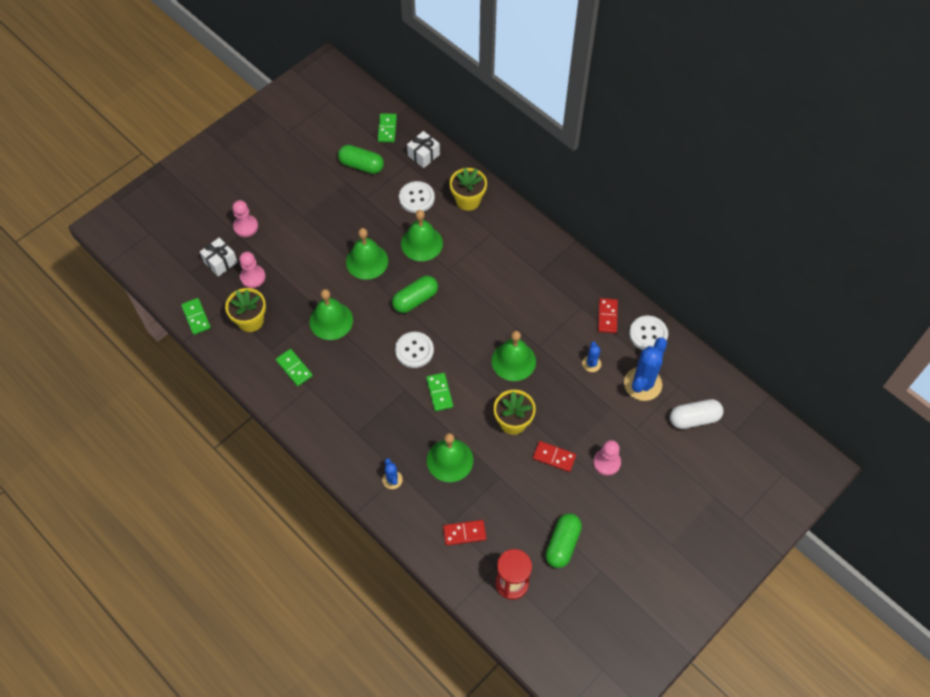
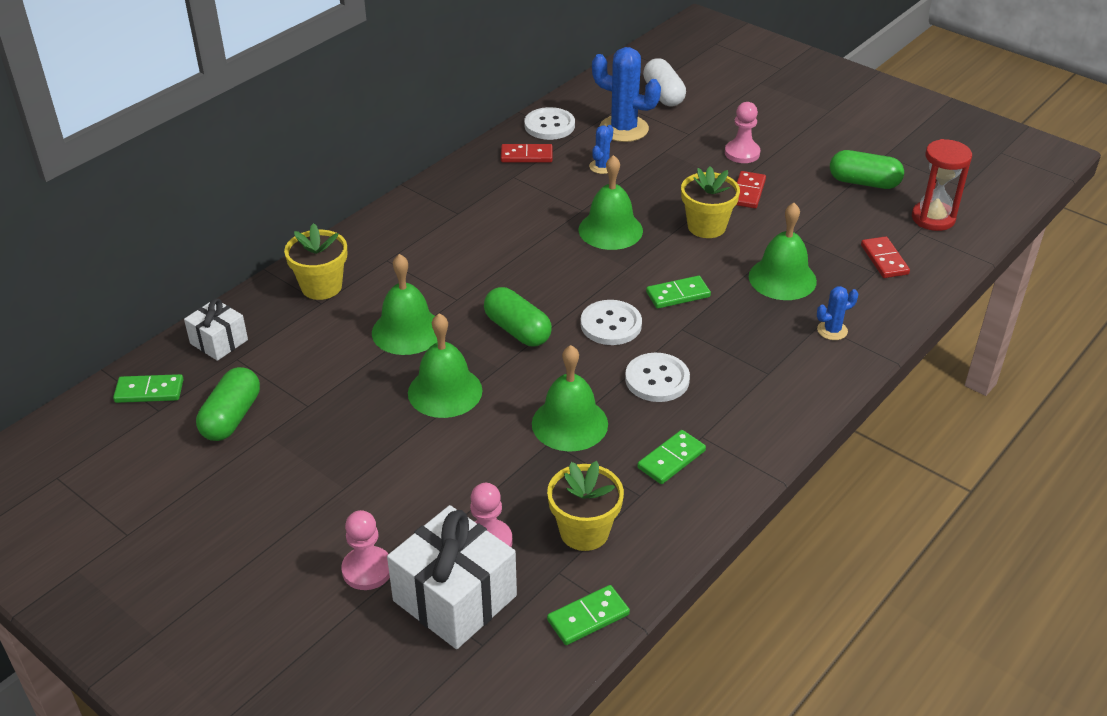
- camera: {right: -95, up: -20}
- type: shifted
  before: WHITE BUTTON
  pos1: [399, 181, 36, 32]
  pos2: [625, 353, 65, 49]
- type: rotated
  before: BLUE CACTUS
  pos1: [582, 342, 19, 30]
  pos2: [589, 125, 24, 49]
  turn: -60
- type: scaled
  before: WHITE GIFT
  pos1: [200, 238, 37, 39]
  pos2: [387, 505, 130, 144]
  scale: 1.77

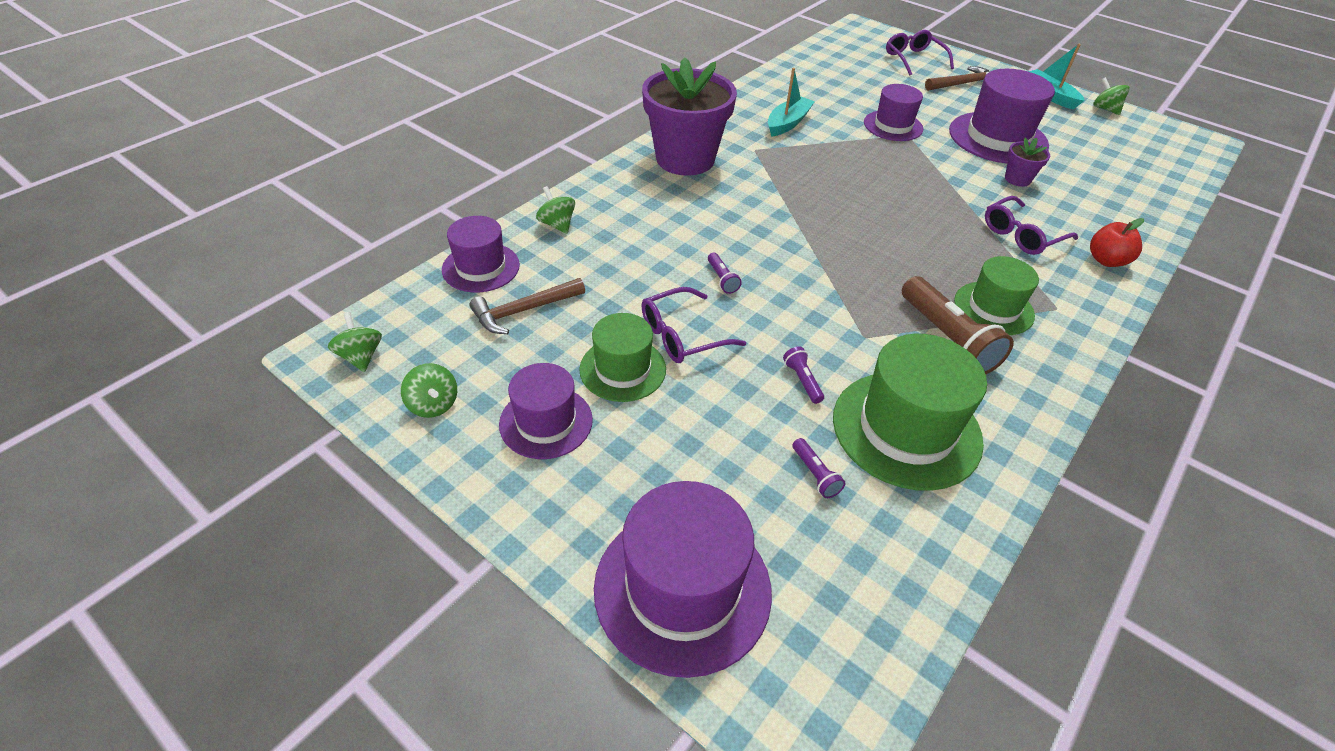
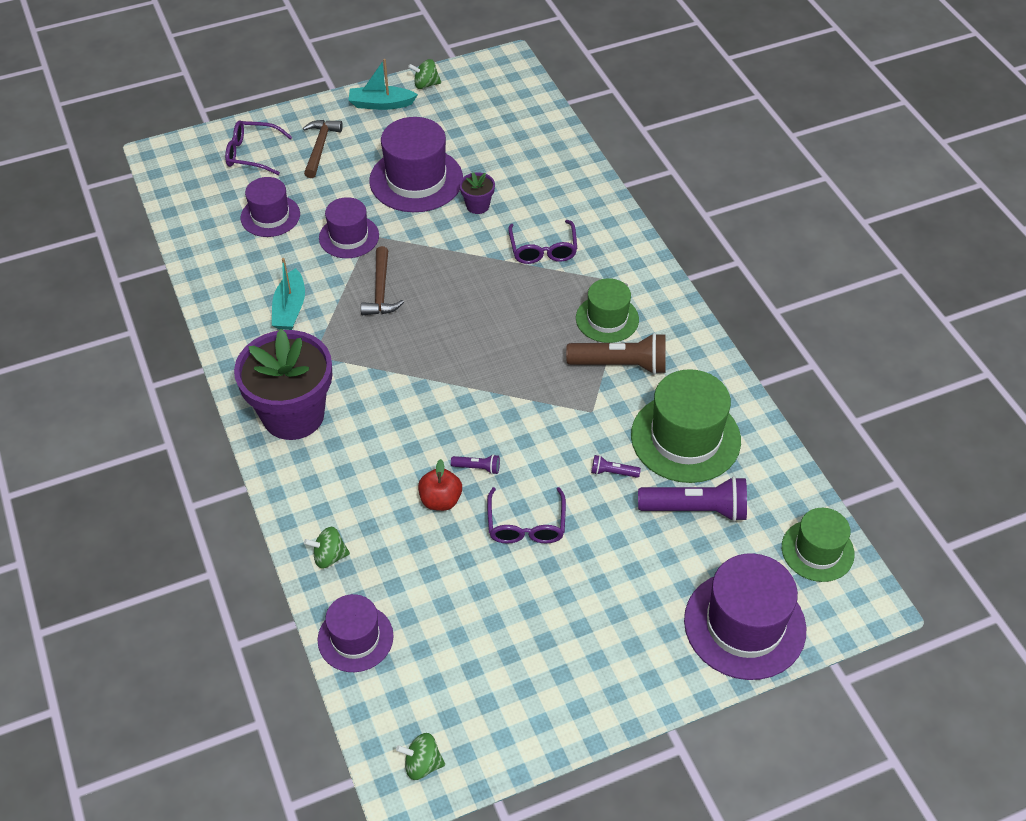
- camera: {right: -60, up: 5}
- type: gone
  before: GREEN SPINNING TOP
  pos1: [401, 363, 56, 55]
- type: shifted
  before: BROWN HAMMER
  pos1: [470, 278, 115, 56]
  pos2: [361, 246, 43, 70]
- type: shifted
  before: PURPLE HAT
  pos1: [499, 363, 94, 96]
  pos2: [241, 177, 59, 60]
- type: shifted
  before: GREEN HAT
  pos1: [579, 313, 87, 89]
  pos2: [782, 508, 73, 74]
- type: shifted
  before: RED APPLE
  pos1: [1090, 218, 54, 49]
  pos2: [418, 459, 44, 52]
- type: rotated
  before: TURQUOISE BOAT
  pos1: [768, 68, 47, 69]
  pos2: [272, 258, 33, 72]
  turn: -150
- type: scaled
  before: PURPLE FLASHLIGHT
  pos1: [792, 438, 53, 60]
  pos2: [638, 476, 109, 46]
  scale: 2.19

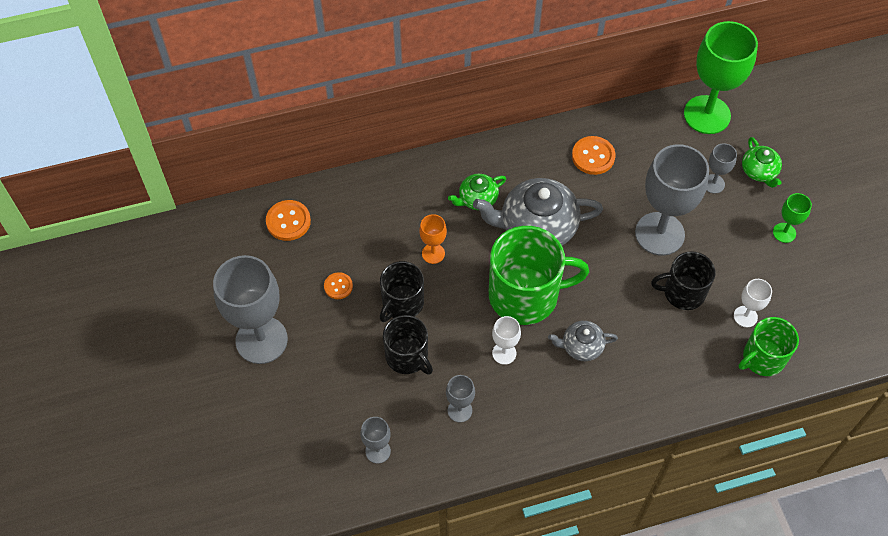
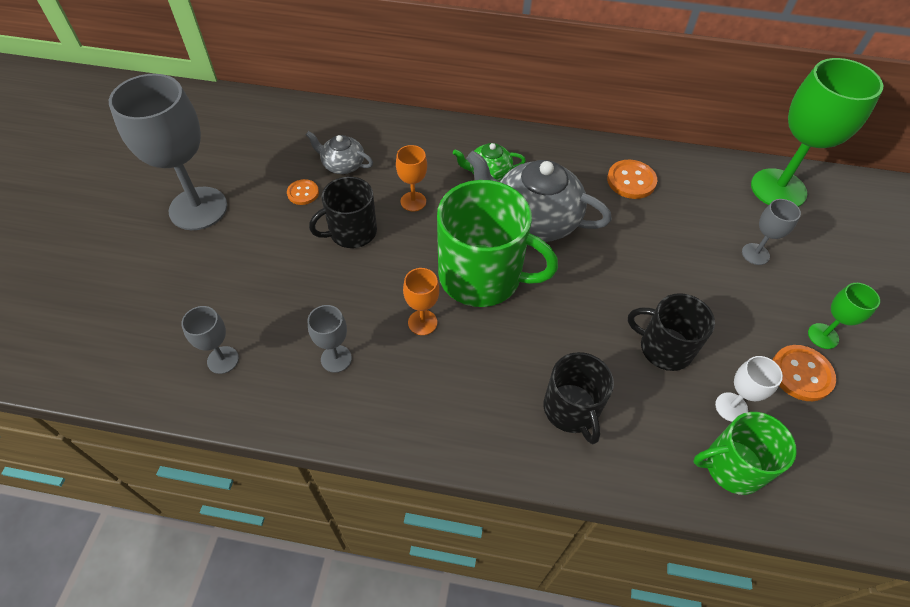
- camera: {right: 25, up: -5}
- type: gone
  before: GREY GOBLET
  pos1: [635, 144, 74, 112]
- type: gone
  before: GREEN TEAPOT
  pos1: [742, 137, 40, 51]
- type: shifted
  before: ORANGE BUTTON
  pos1: [266, 200, 45, 41]
  pos2: [772, 345, 64, 56]
- type: shifted
  before: BLACK MUG
  pos1: [383, 315, 50, 60]
  pos2: [544, 352, 70, 92]
- type: shifted
  before: GREY TEAPOT
  pos1: [548, 321, 70, 40]
  pos2: [306, 131, 67, 43]
- type: repainted
  before: WHITE GOBLET
  after: ORANGE GOBLET
  pos1: [492, 316, 29, 49]
  pos2: [403, 268, 36, 67]

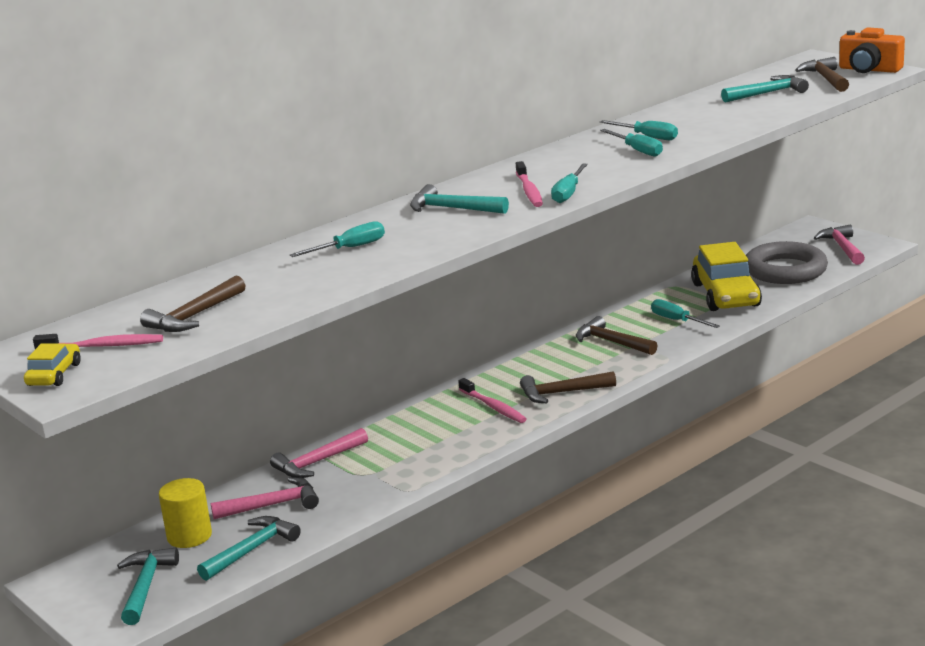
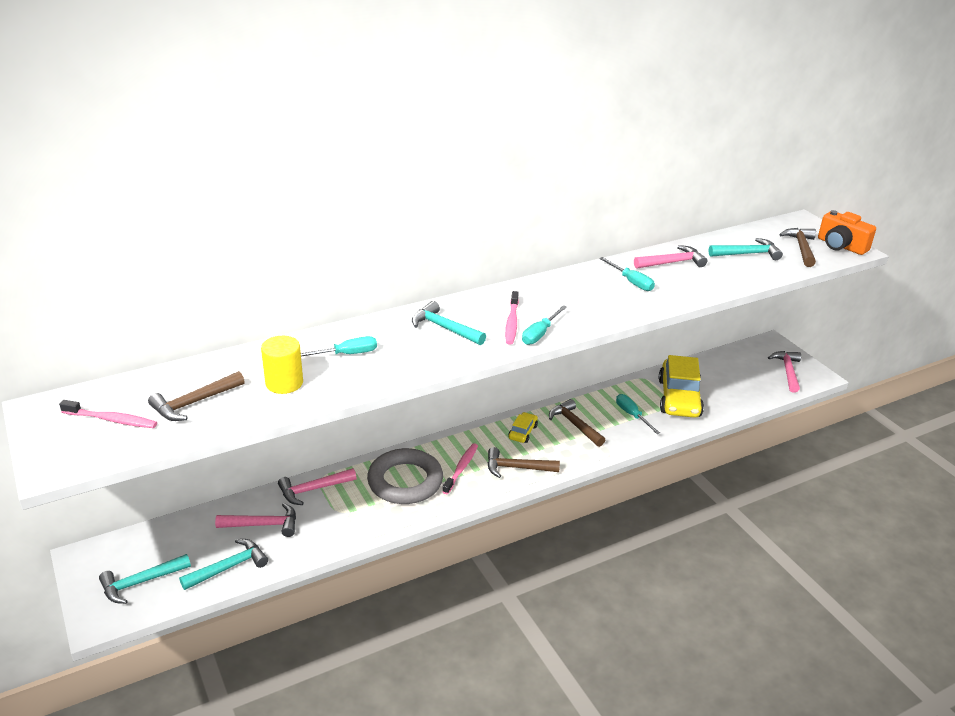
- camera: {right: 10, up: 10}
- type: gone
  before: TURQUOISE SCREWDRIVER
  pos1: [600, 129, 63, 27]
- type: new
  after: PINK HAMMER
  pos2: [634, 245, 73, 24]
- type: shifted
  before: YELLOW CAR
  pos1: [24, 343, 57, 43]
  pos2: [508, 412, 30, 31]
- type: shifted
  before: YELLOW CYLINDER
  pos1: [159, 478, 53, 70]
  pos2: [261, 336, 42, 58]
- type: shifted
  before: GREY RING
  pos1: [746, 241, 82, 43]
  pos2: [367, 448, 76, 56]
- type: rotated
  before: TURQUOISE HAMMER
  pos1: [117, 548, 62, 77]
  pos2: [99, 554, 92, 50]
  turn: -135
- type: rotated
  before: PINK TOOTHBRUSH
  pos1: [458, 378, 69, 45]
  pos2: [442, 443, 36, 51]
  turn: -135

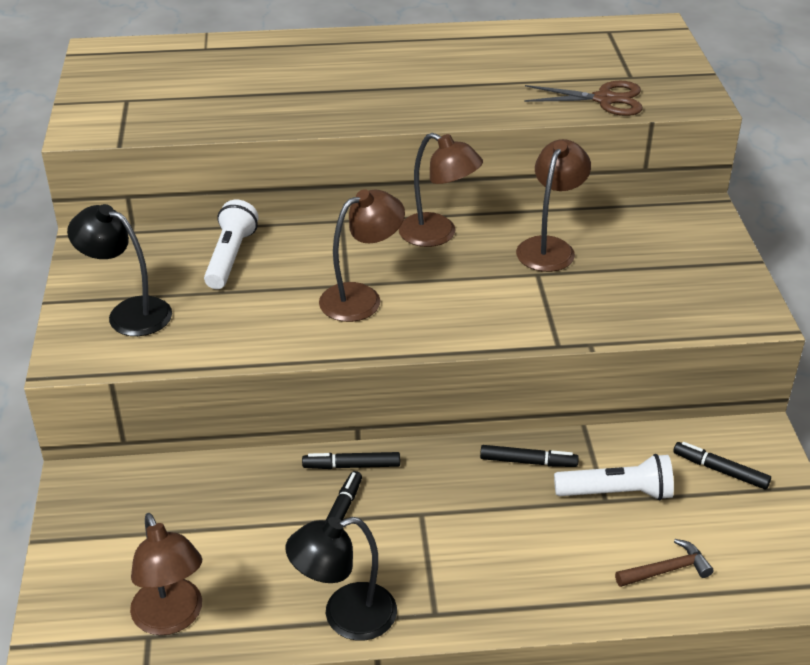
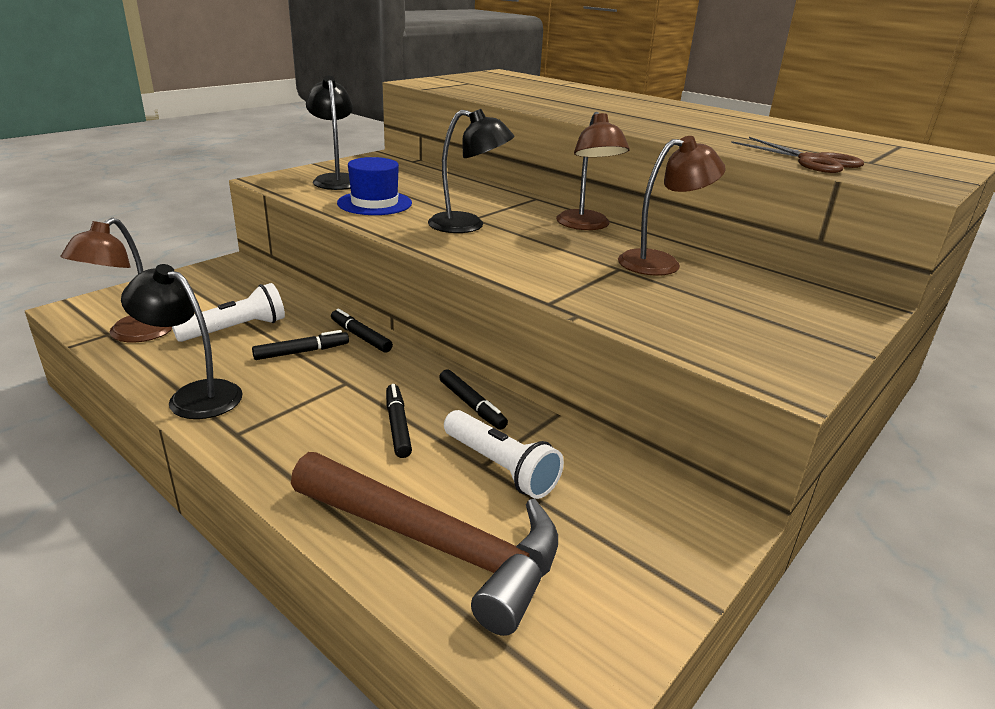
- camera: {right: 45, up: -10}
- type: new
  after: BLUE HAT
  pos2: [337, 157, 75, 58]
- type: shifted
  before: WHITE FLASHLIGHT
  pos1: [204, 200, 54, 89]
  pos2: [172, 283, 113, 59]
- type: shifted
  before: BLACK MARKER
  pos1: [673, 442, 98, 47]
  pos2: [386, 384, 26, 74]
- type: repainted
  before: BROWN LAMP
  after: BLACK LAMP
  pos1: [319, 189, 86, 133]
  pos2: [428, 109, 87, 124]
- type: scaled
  before: BROWN HAMMER
  pos1: [615, 539, 98, 48]
  pos2: [291, 452, 267, 184]
  scale: 2.38

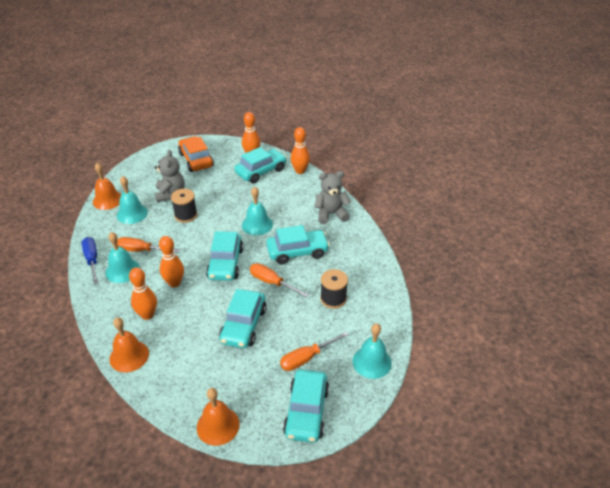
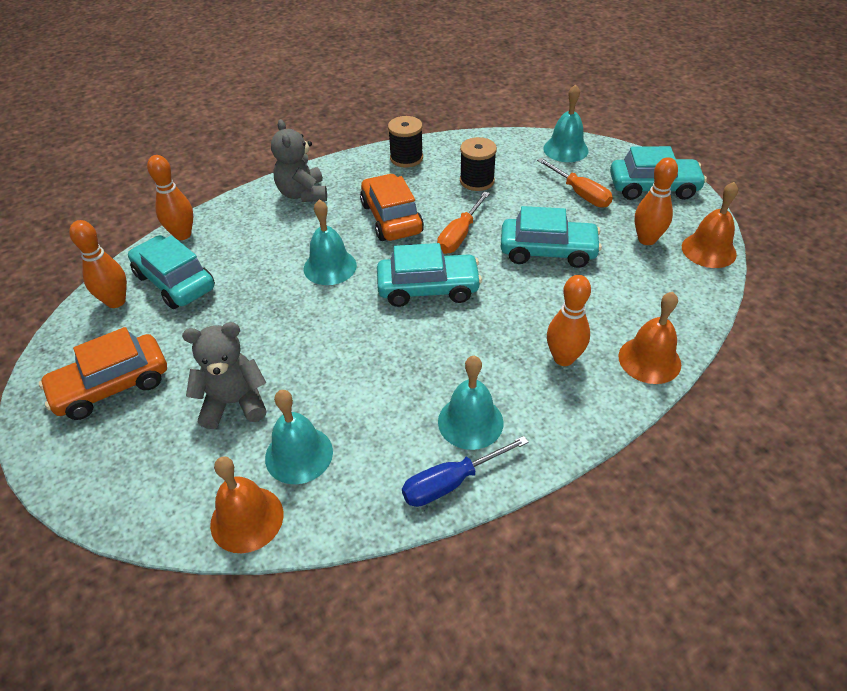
- camera: {right: -95, up: 5}
- type: gone
  before: ORANGE SCREWDRIVER
  pos1: [117, 237, 63, 15]
- type: shifted
  before: ORANGE BOWLING PIN
  pos1: [159, 236, 25, 51]
  pos2: [635, 157, 43, 88]
- type: shifted
  before: BLACK SPOOL
  pos1: [171, 189, 26, 34]
  pos2: [388, 116, 35, 51]
- type: repainted
  before: TURQUOISE CAR
  after: ORANGE CAR
  pos1: [267, 225, 63, 39]
  pos2: [360, 174, 64, 67]

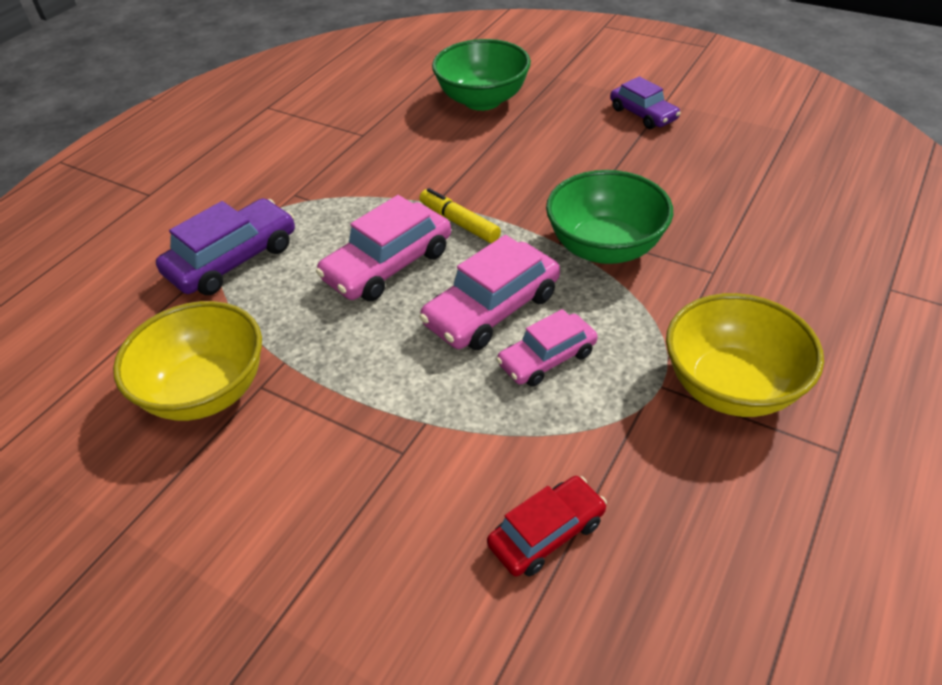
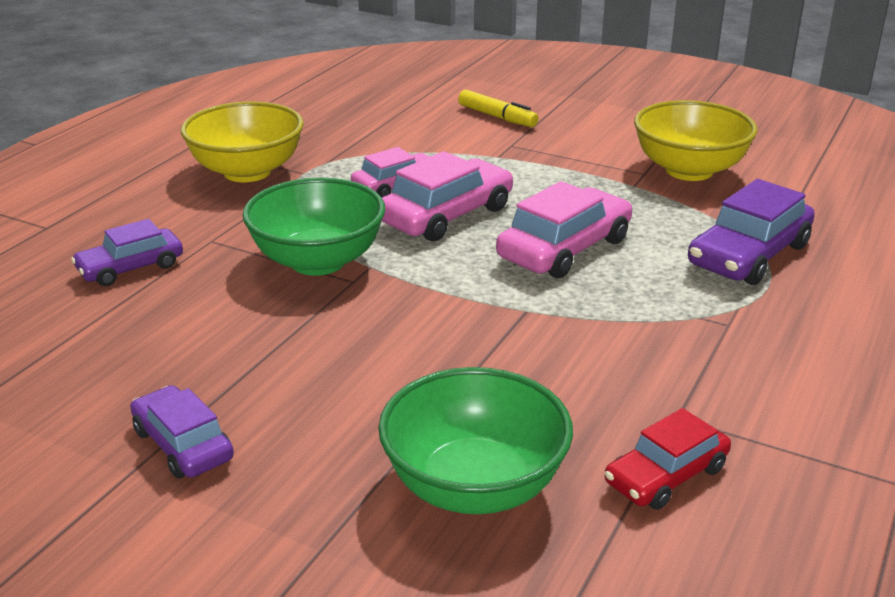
- camera: {right: 175, up: -15}
- type: new
  after: PURPLE CAR
  pos2: [71, 219, 112, 67]
- type: shifted
  before: YELLOW MARKER
  pos1: [419, 188, 82, 55]
  pos2: [458, 90, 81, 37]
- type: shifted
  before: RED CAR
  pos1: [487, 476, 120, 100]
  pos2: [605, 408, 126, 102]

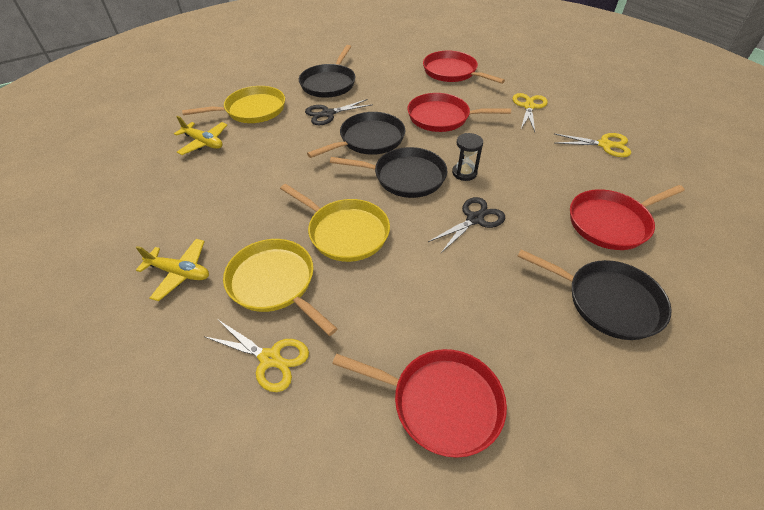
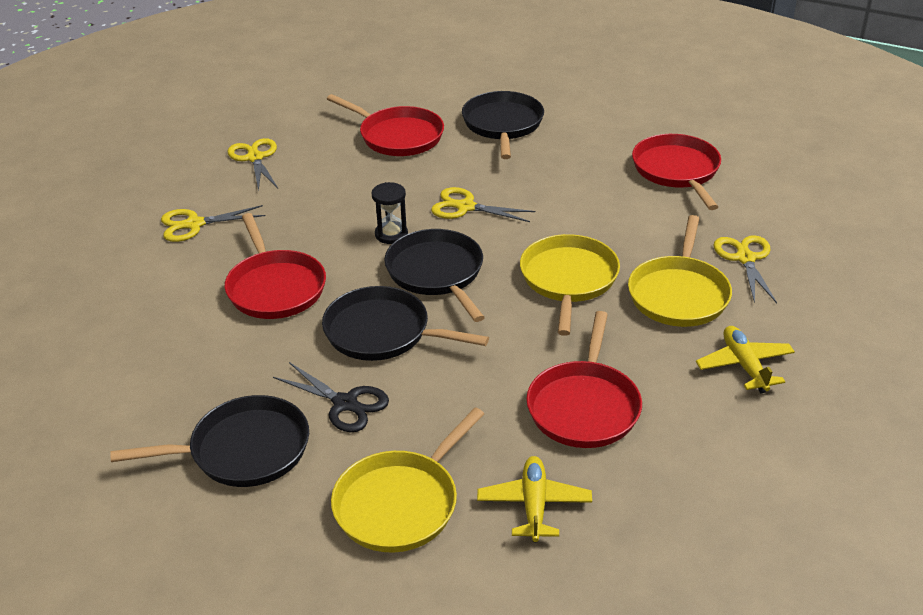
- camera: {right: -120, up: -10}
- type: shifted
  before: RED PAN
  pos1: [423, 51, 82, 33]
  pos2: [526, 311, 116, 137]
- type: repainted
  before: BLACK SCISSORS
  after: YELLOW SCISSORS
  pos1: [428, 197, 77, 56]
  pos2: [431, 187, 104, 35]
- type: rotated
  before: YELLOW PAN
  pos1: [182, 86, 103, 37]
  pos2: [331, 408, 153, 145]
  turn: -90

